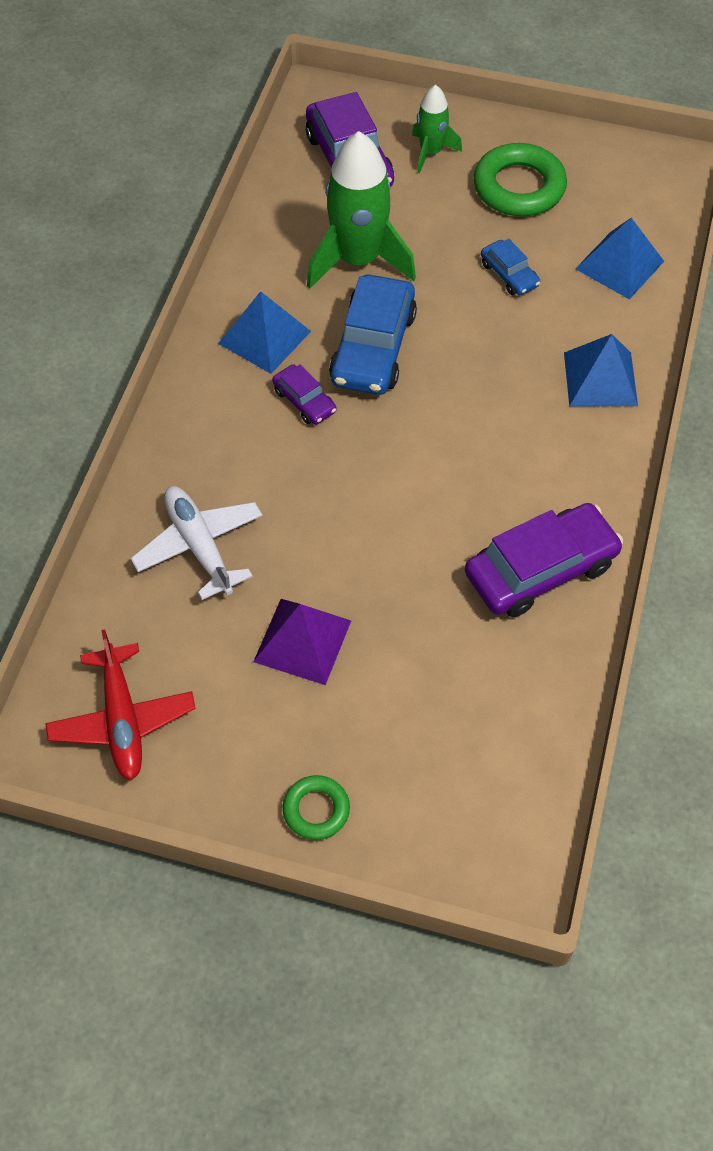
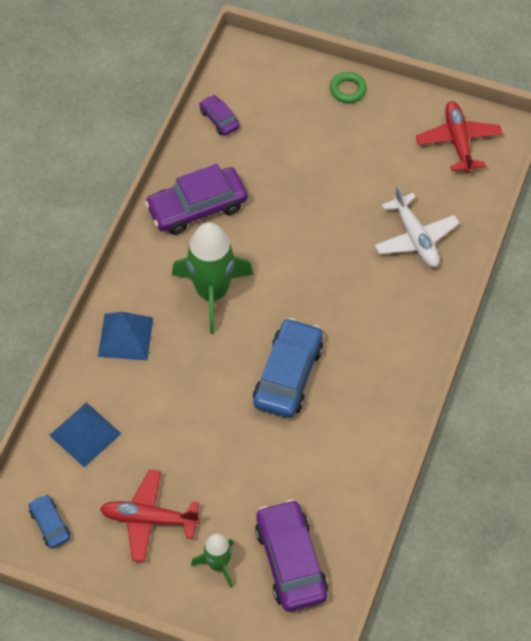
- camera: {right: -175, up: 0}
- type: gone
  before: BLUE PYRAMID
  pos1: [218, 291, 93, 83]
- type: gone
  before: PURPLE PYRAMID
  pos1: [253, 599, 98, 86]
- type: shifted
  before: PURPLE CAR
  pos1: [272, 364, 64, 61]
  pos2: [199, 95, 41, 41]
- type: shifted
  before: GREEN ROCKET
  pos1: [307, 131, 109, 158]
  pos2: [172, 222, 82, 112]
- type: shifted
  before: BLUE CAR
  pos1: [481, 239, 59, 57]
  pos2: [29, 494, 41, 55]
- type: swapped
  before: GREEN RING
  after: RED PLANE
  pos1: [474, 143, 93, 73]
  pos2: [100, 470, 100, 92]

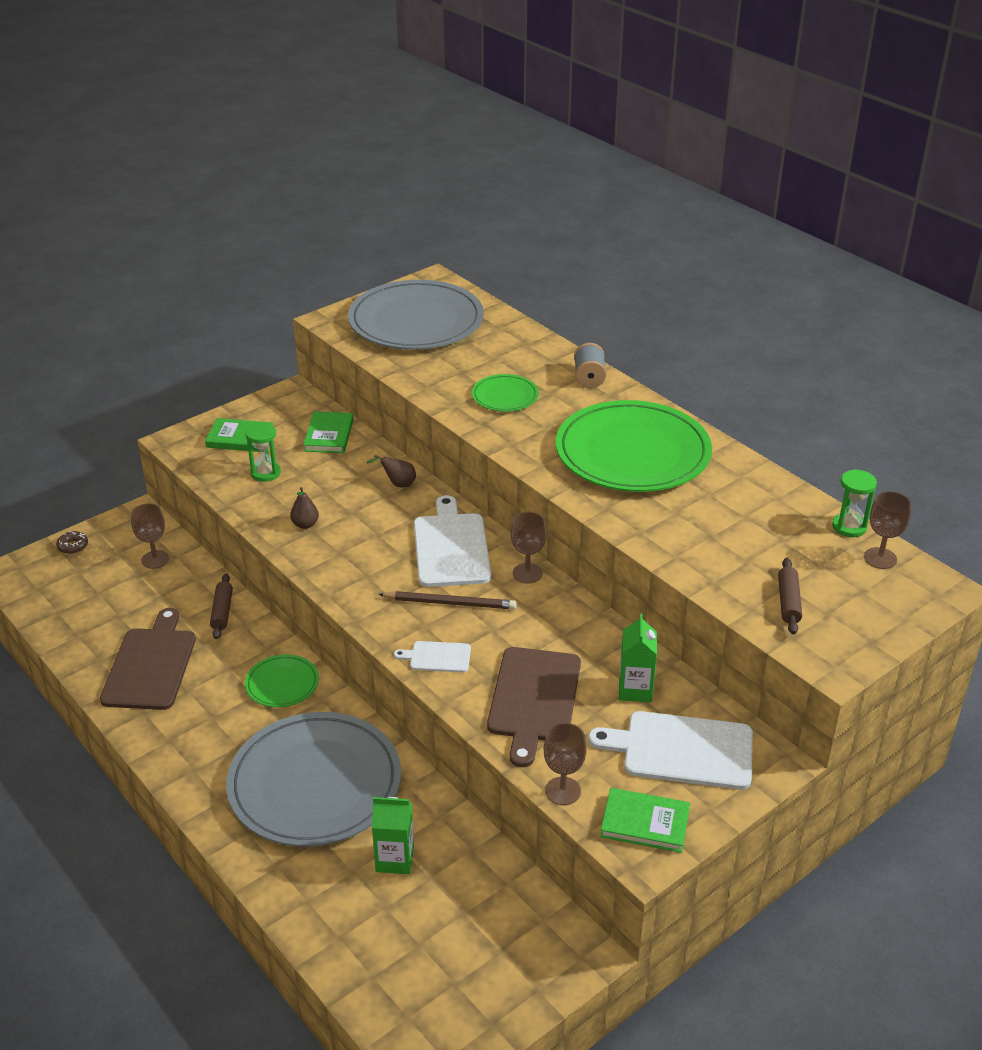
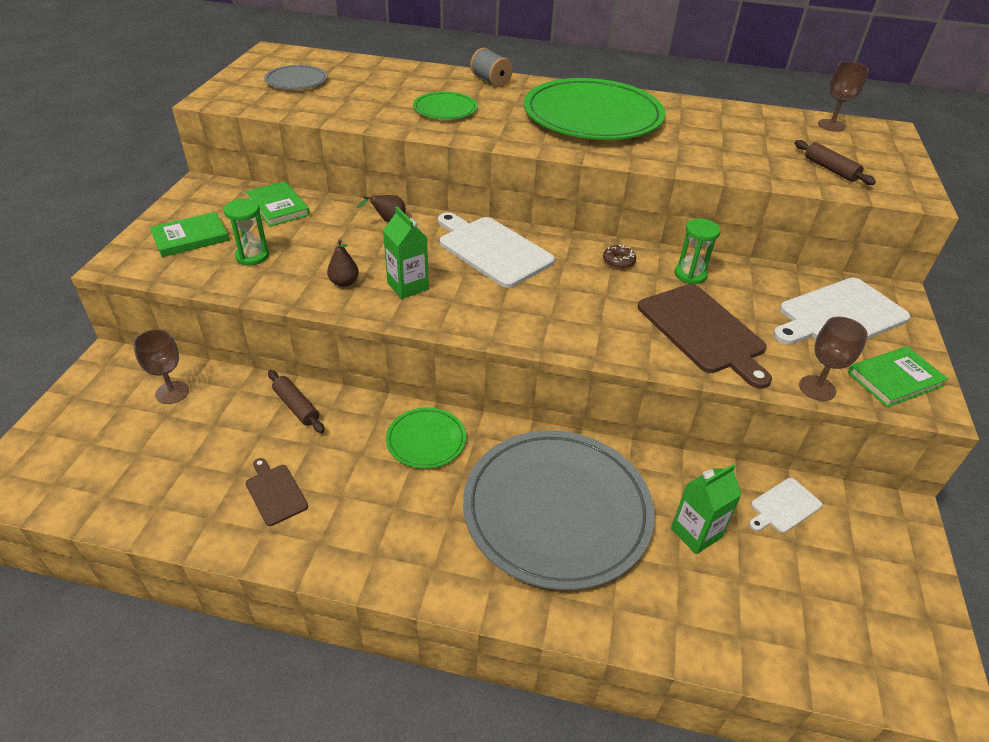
- camera: {right: -40, up: 5}
- type: gone
  before: BROWN PENCIL
  pos1: [378, 591, 139, 18]
- type: gone
  before: BROWN GOBLET
  pos1: [511, 512, 35, 71]
- type: shifted
  before: BROWN DONUT
  pos1: [56, 531, 32, 23]
  pos2: [603, 245, 33, 24]
- type: shifted
  before: WHITE CUTTING BOARD
  pos1: [394, 641, 77, 31]
  pos2: [749, 478, 73, 55]
- type: shifted
  before: GREEN CARTON
  pos1: [619, 614, 38, 88]
  pos2: [383, 207, 46, 92]
- type: shifted
  before: GREEN HOURGLASS
  pos1: [832, 469, 45, 68]
  pos2: [675, 219, 46, 65]
- type: scaled
  before: BROWN CUTTING BOARD
  pos1: [100, 608, 96, 102]
  pos2: [246, 458, 62, 68]
  scale: 0.5
- type: scaled
  before: GREY PLATE
  pos1: [348, 280, 136, 69]
  pos2: [264, 65, 63, 25]
  scale: 0.46

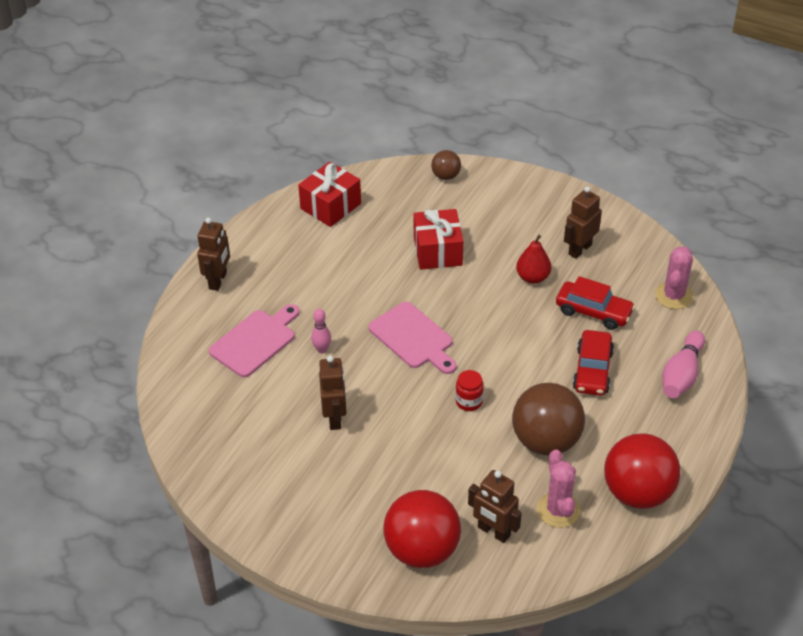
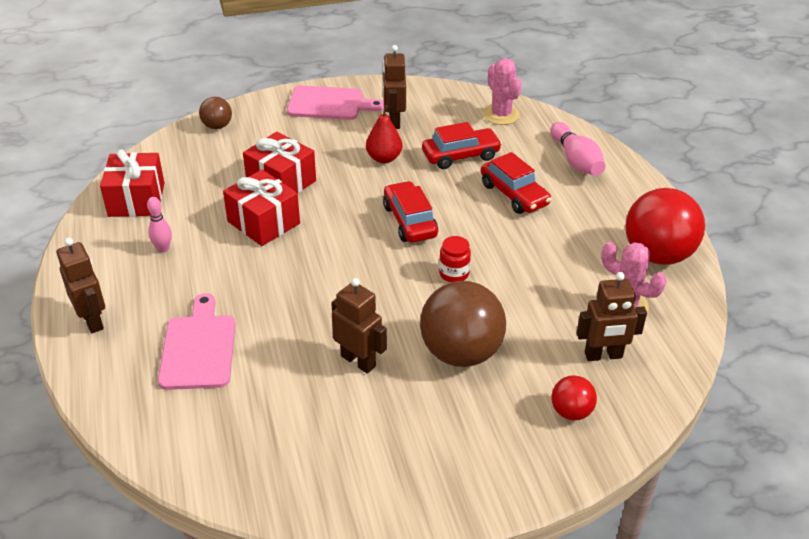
- camera: {right: -45, up: -5}
- type: new
  after: RED GIFT
  pos2: [223, 170, 77, 76]
- type: new
  after: RED CAR
  pos2: [383, 181, 55, 62]
- type: shifted
  before: PINK BOWLING PIN
  pos1: [311, 309, 20, 44]
  pos2: [147, 197, 25, 56]
- type: shifted
  before: PINK CUTTING BOARD
  pos1: [368, 302, 89, 72]
  pos2: [287, 85, 97, 35]
- type: shifted
  before: BROWN BALL
  pos1: [512, 383, 73, 72]
  pos2: [420, 281, 86, 86]
- type: scaled
  before: RED BALL
  pos1: [383, 490, 78, 78]
  pos2: [551, 375, 46, 45]
  scale: 0.5

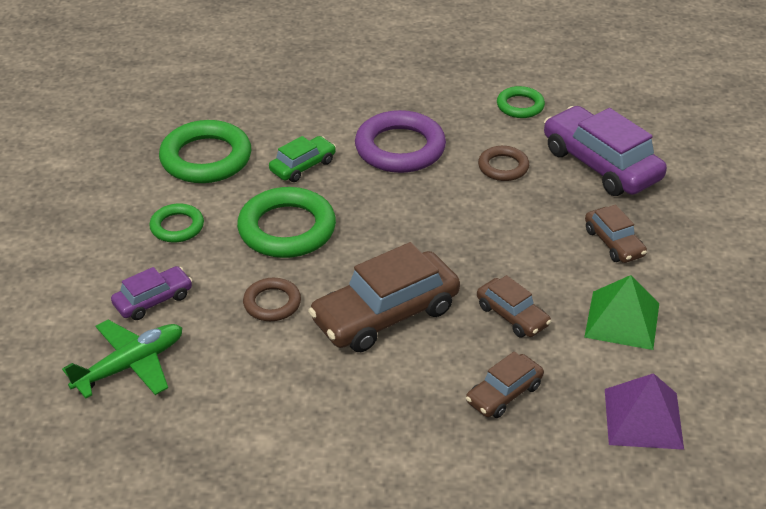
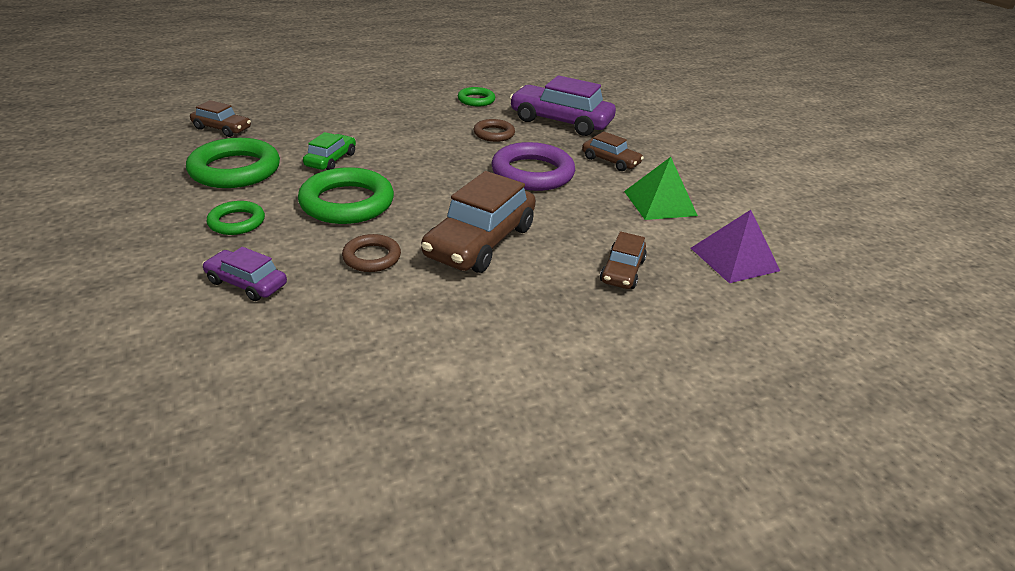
- camera: {right: -30, up: -5}
- type: gone
  before: GREEN PLANE
  pos1: [62, 320, 120, 79]
- type: shifted
  before: PURPLE RING
  pos1: [355, 110, 91, 63]
  pos2: [491, 142, 84, 49]
- type: shifted
  before: BROWN CAR
  pos1: [477, 275, 74, 63]
  pos2: [190, 100, 61, 37]
- type: rotated
  before: PURPLE CAR
  pos1: [111, 266, 82, 54]
  pos2: [202, 247, 85, 54]
  turn: -90

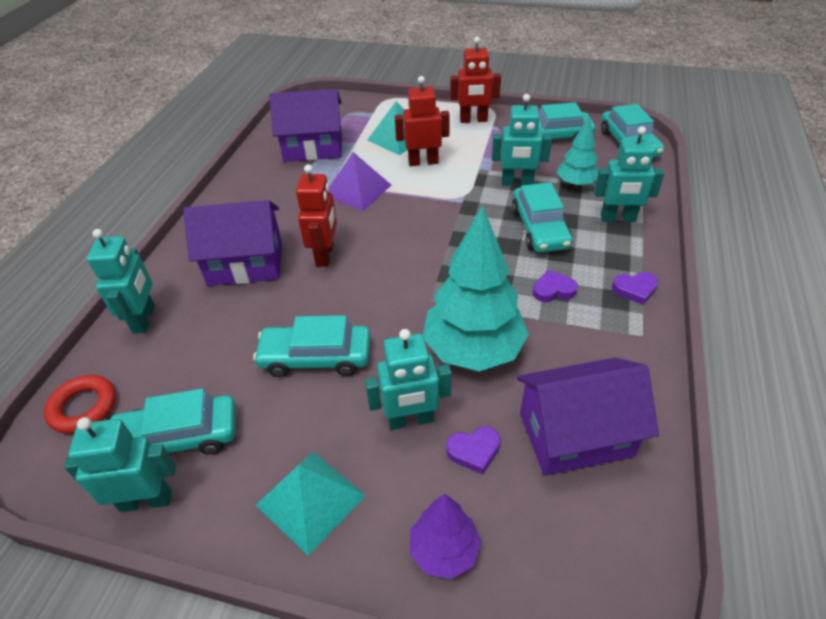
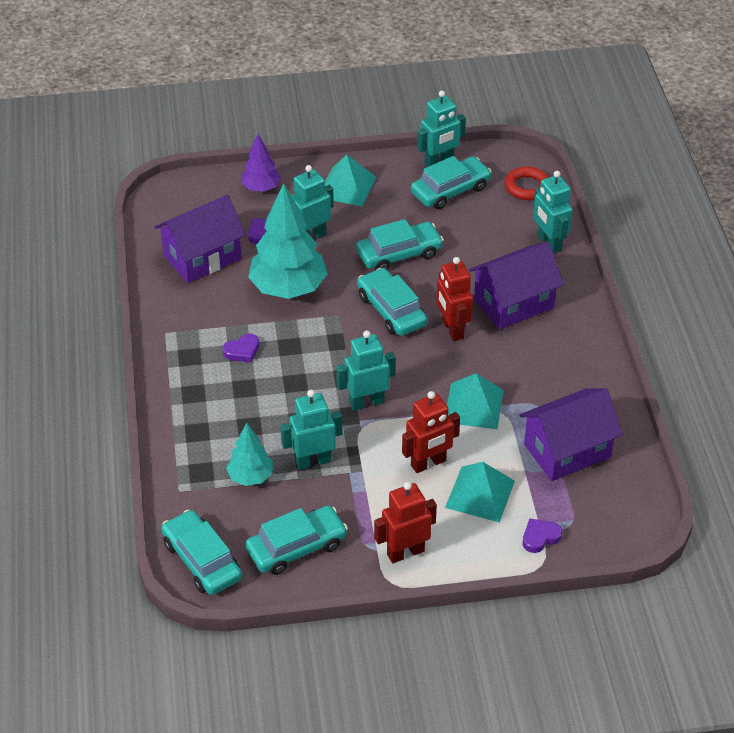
- camera: {right: 155, up: 0}
- type: shifted
  before: TURQUOISE CAR
  pos1: [512, 182, 61, 71]
  pos2: [357, 268, 71, 68]
- type: shifted
  before: TURQUOISE ROBOT
  pos1: [594, 126, 71, 96]
  pos2: [336, 331, 60, 80]
- type: shifted
  before: PURPLE HEART
  pos1: [612, 272, 46, 33]
  pos2: [523, 518, 39, 35]
- type: repainted
  before: PURPLE PYRAMID
  after: TURQUOISE PYRAMID
  pos1: [329, 152, 62, 59]
  pos2: [447, 373, 57, 56]

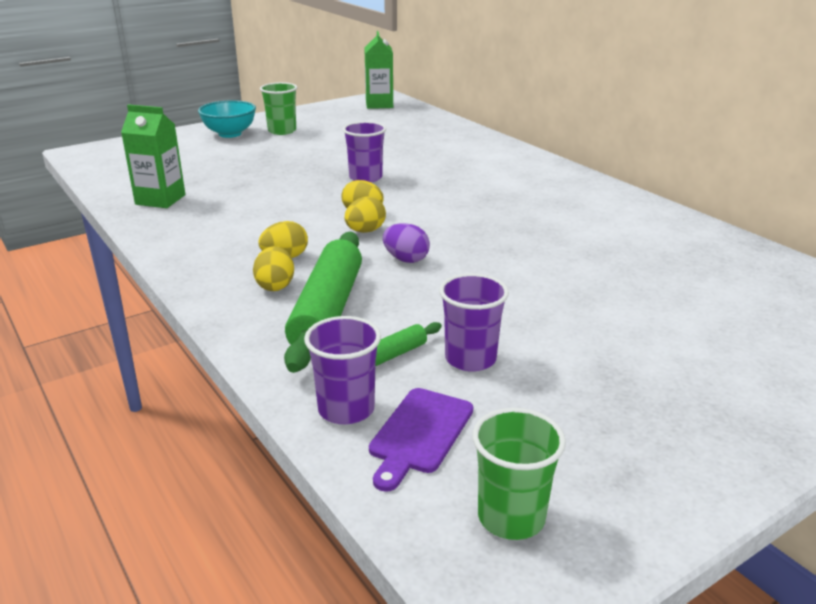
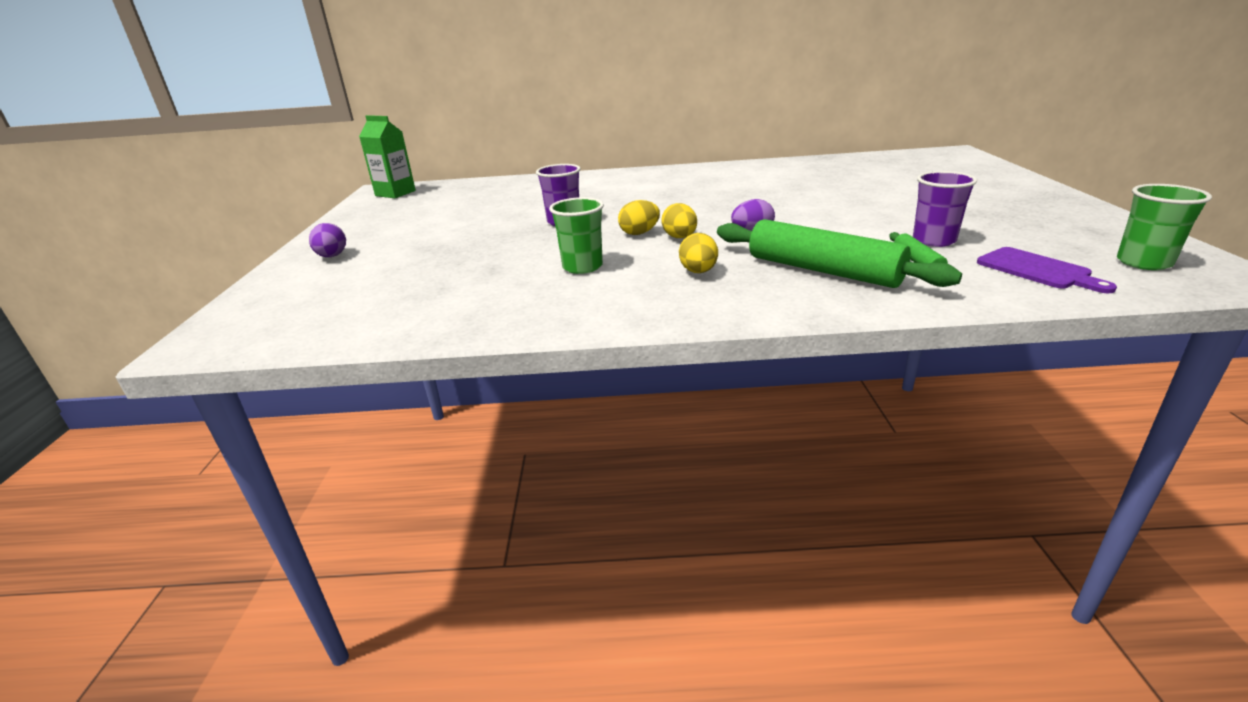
- camera: {right: -55, up: 0}
- type: gone
  before: GREEN CARTON
  pos1: [121, 104, 64, 104]
- type: gone
  before: YELLOW EGG
  pos1: [253, 246, 41, 45]
- type: gone
  before: PURPLE CUP
  pos1: [304, 316, 77, 108]
- type: shifted
  before: GREEN CUP
  pos1: [260, 82, 37, 53]
  pos2: [549, 197, 55, 77]
- type: swapped
  before: TURQUOISE BOWL
  after: PURPLE EGG
  pos1: [198, 100, 58, 38]
  pos2: [309, 223, 37, 34]

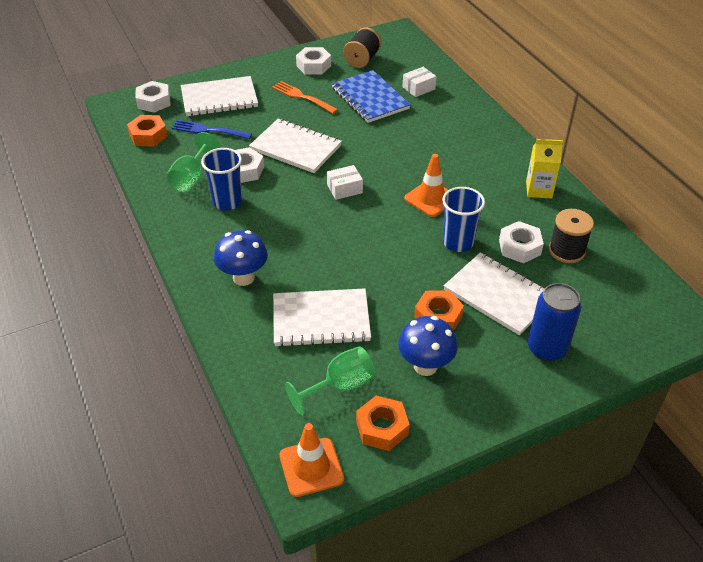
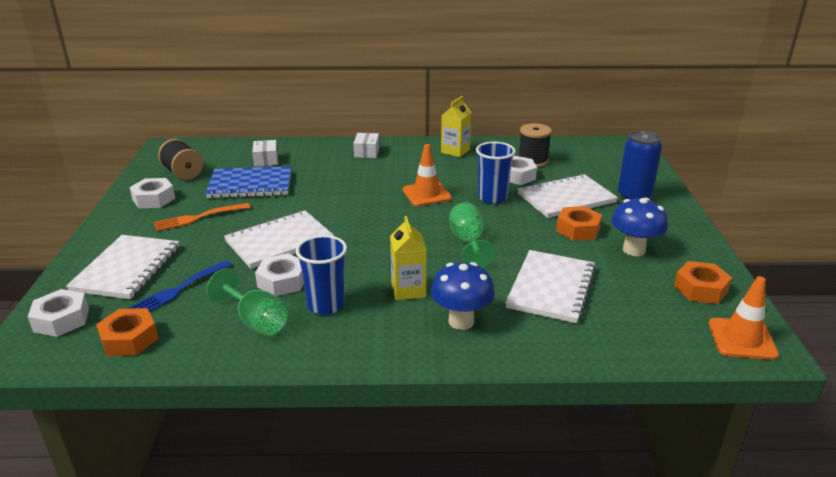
- camera: {right: -65, up: -15}
- type: new
  after: YELLOW CARTON
  pos2: [390, 216, 37, 84]
- type: shifted
  before: GREEN GOBLET
  pos1: [285, 346, 90, 69]
  pos2: [449, 202, 46, 66]
- type: shifted
  before: WHITE BOX
  pos1: [327, 165, 36, 35]
  pos2: [353, 133, 26, 25]

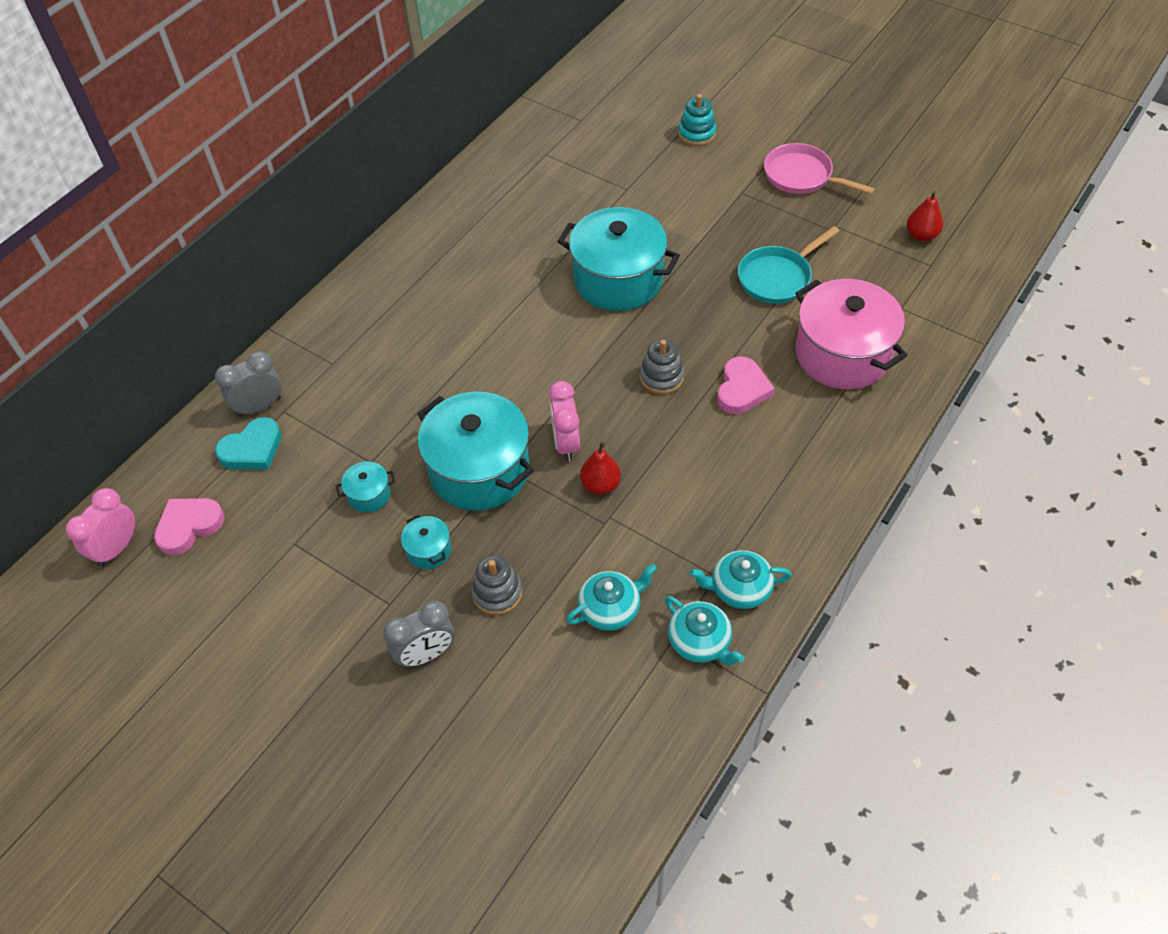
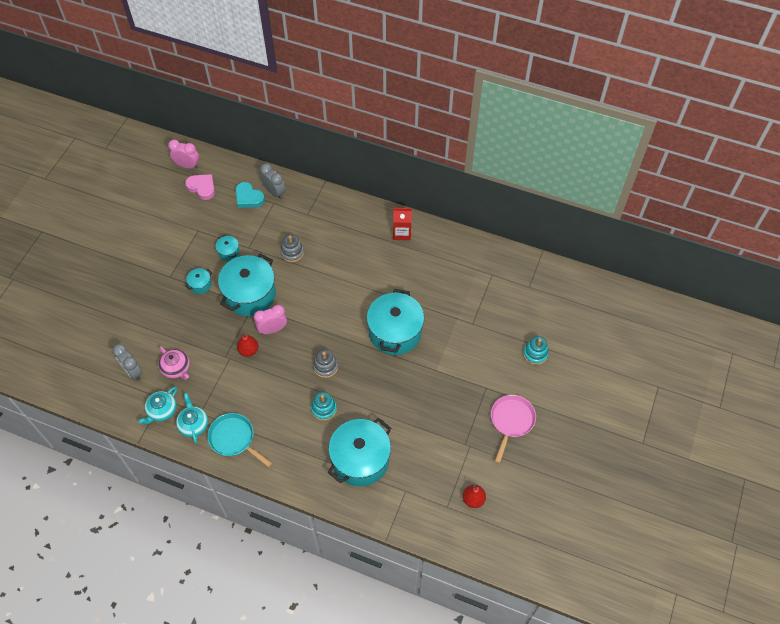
- camera: {right: 75, up: 5}
- type: new
  after: RED CARTON
  pos2: [393, 208, 19, 32]
- type: shifted
  before: GREY CLOCK
  pos1: [383, 601, 72, 66]
  pos2: [113, 344, 29, 37]
- type: shifted
  before: GREY STACKING TOY
  pos1: [471, 555, 52, 60]
  pos2: [280, 234, 24, 28]
- type: shifted
  before: TURQUOISE PAN
  pos1: [738, 226, 101, 78]
  pos2: [207, 413, 66, 54]
- type: swapped
  before: PINK HEART
  after: TURQUOISE STACKING TOY
  pos1: [717, 356, 58, 58]
  pos2: [311, 391, 26, 30]
- type: repainted
  before: TURQUOISE TEAPOT
  after: PINK TEAPOT
  pos1: [566, 564, 91, 67]
  pos2: [158, 346, 32, 34]
- type: repainted
  before: PINK POT
  after: TURQUOISE POT
  pos1: [795, 279, 113, 110]
  pos2: [327, 418, 64, 68]

